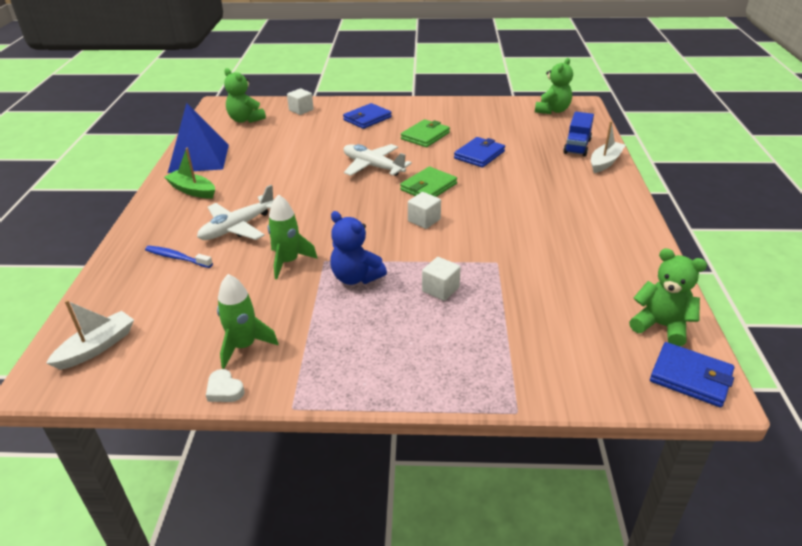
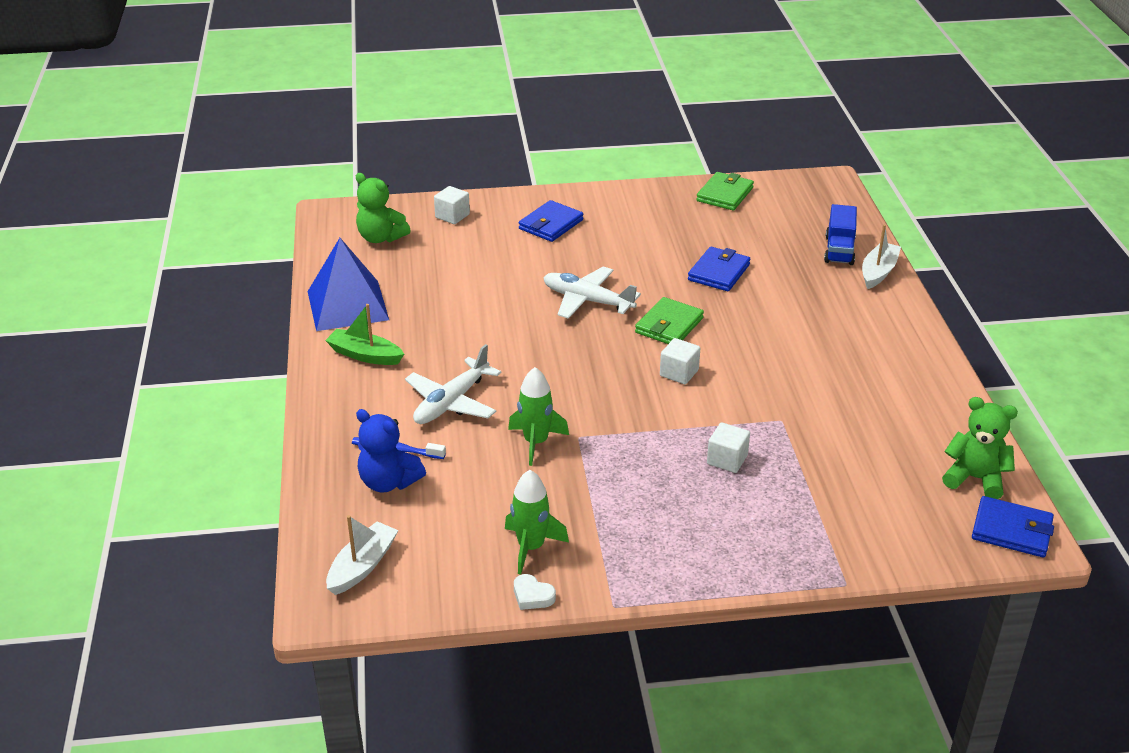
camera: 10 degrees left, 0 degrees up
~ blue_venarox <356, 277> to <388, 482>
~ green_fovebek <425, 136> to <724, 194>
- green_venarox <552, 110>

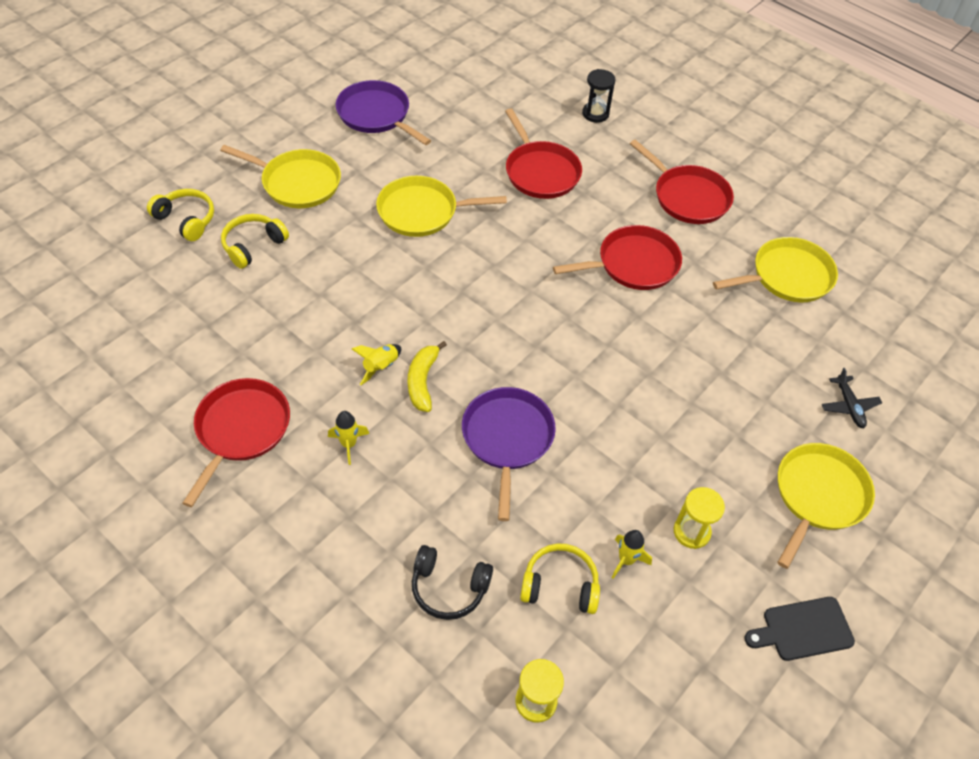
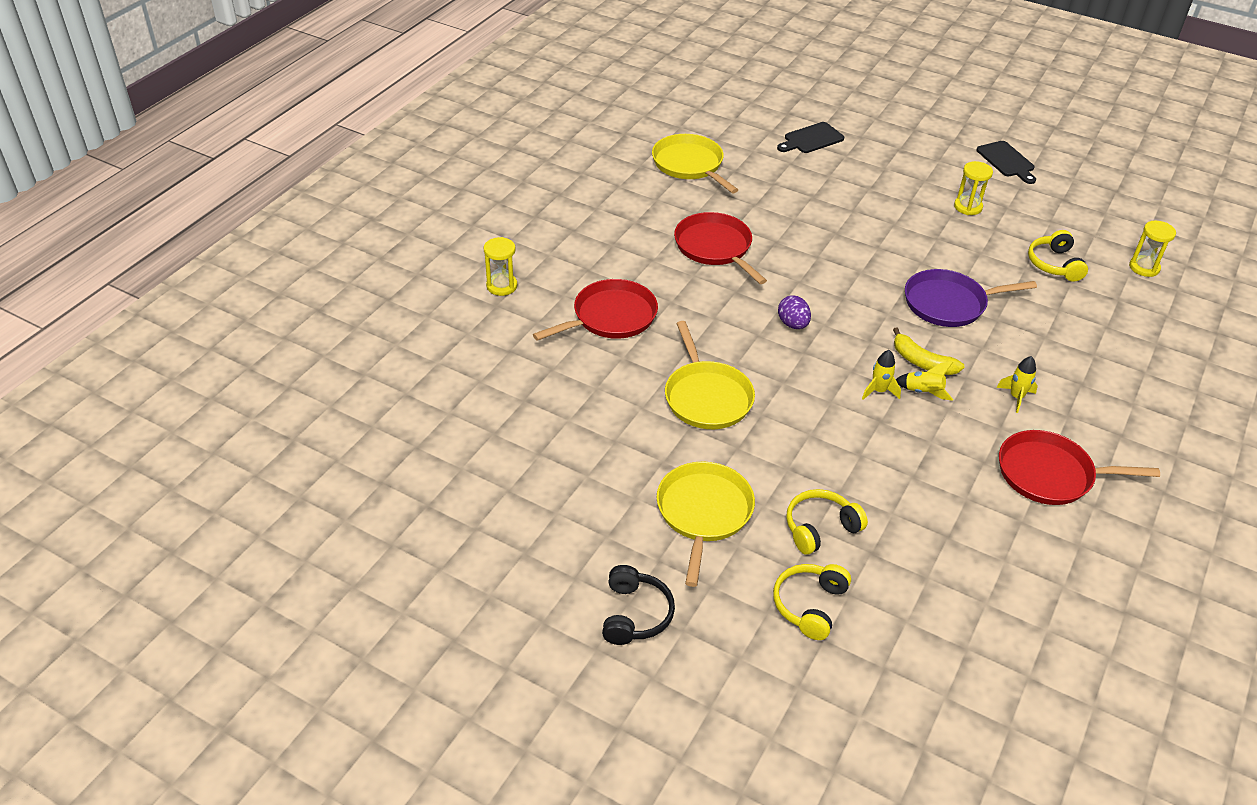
camera: 100 degrees left, 10 degrees down
~ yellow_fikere <253, 245> = <820, 528> 120 degrees clockwise
- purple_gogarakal <376, 115>
~ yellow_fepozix <422, 381> = <922, 362> 45 degrees clockwise
~ black_fikere <449, 588> to <635, 614>
~ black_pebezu <595, 114> to yellow_pebezu <502, 286>
~ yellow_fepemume <626, 560> to <878, 391>
- red_gogarakal <688, 197>
- yellow_gogarakal <818, 496>
~ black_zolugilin <849, 406> to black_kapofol <811, 139>
+ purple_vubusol <793, 324>

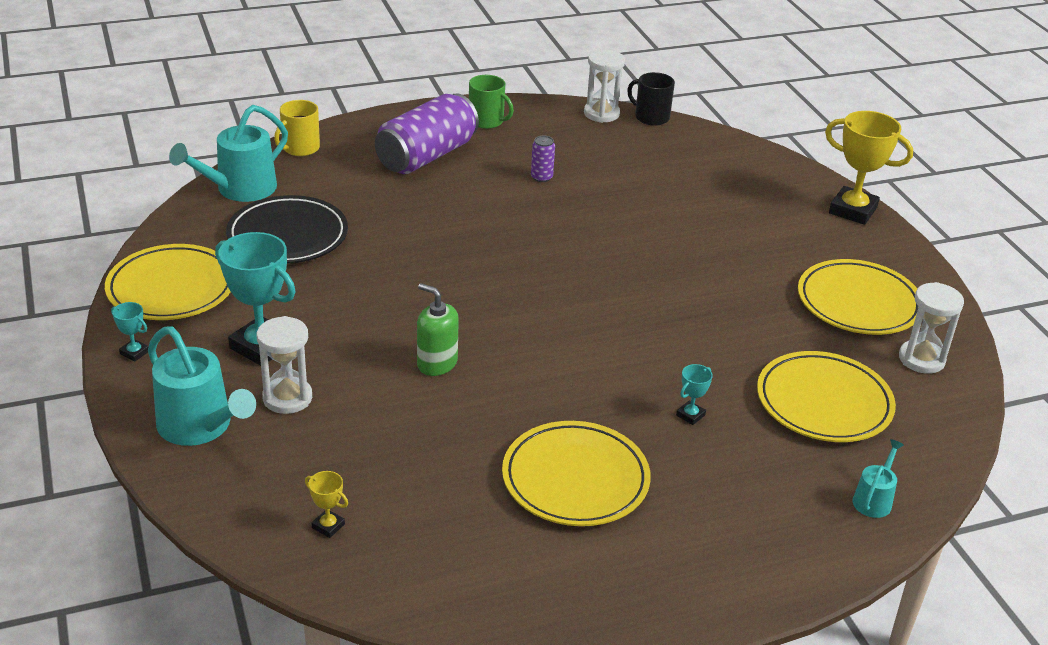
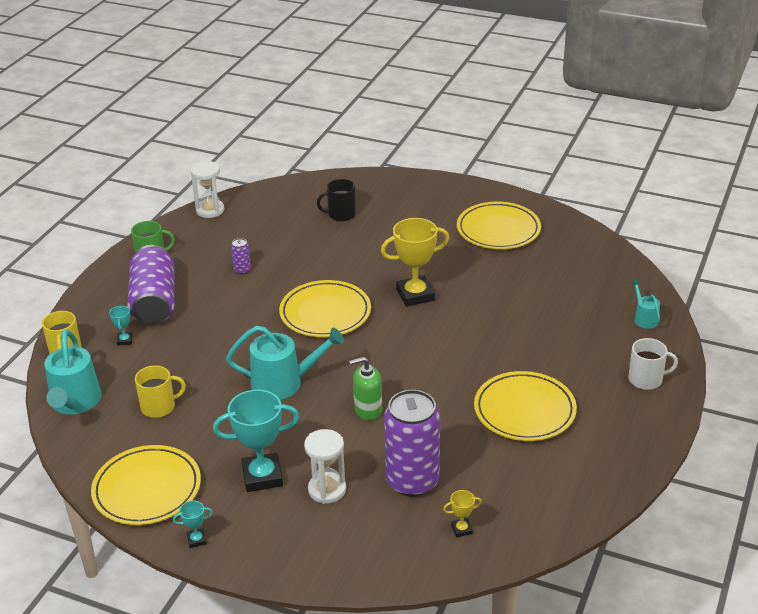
camera: 45 degrees left, 0 degrees up
~ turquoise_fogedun <200, 426> to <284, 383>
~ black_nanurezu <288, 236> to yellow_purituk <159, 407>
~ black_purituk <651, 117> to <341, 214>
~ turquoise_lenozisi <690, 415> to <125, 340>
~ yellow_nanurezu <823, 402> to <325, 313>
~ yellow_lenozisi <853, 210> to <415, 295>
- white_pebezu <921, 359>
+ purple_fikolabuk <412, 481>
+ white_purituk <646, 379>

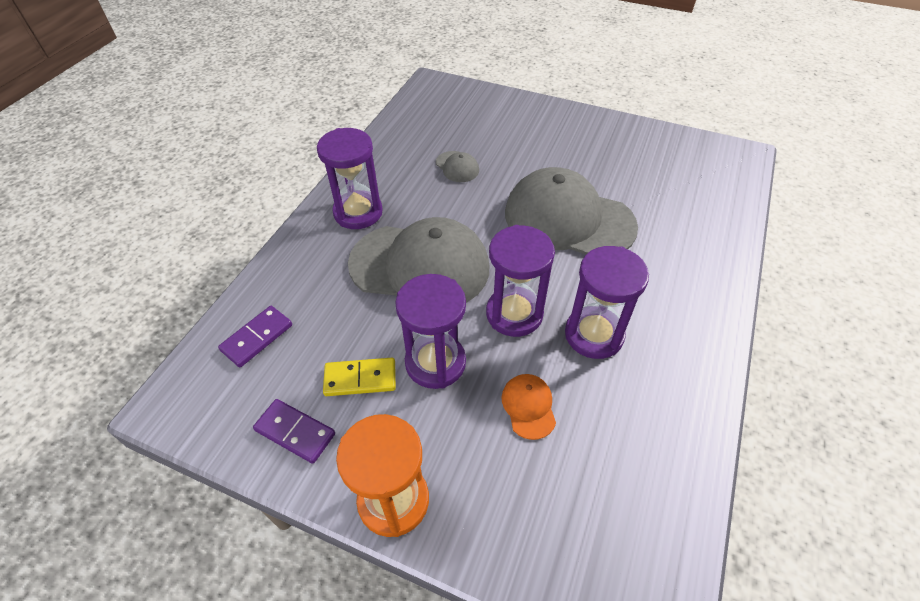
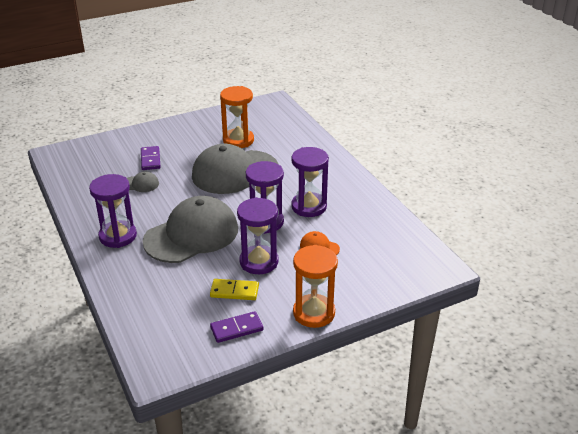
camera: 50 degrees left, 15 degrees down
~ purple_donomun <257, 338> to <150, 159>
~ yellow_donomun <360, 378> = <234, 291> 60 degrees clockwise
+ orange_pebezu <238, 140>

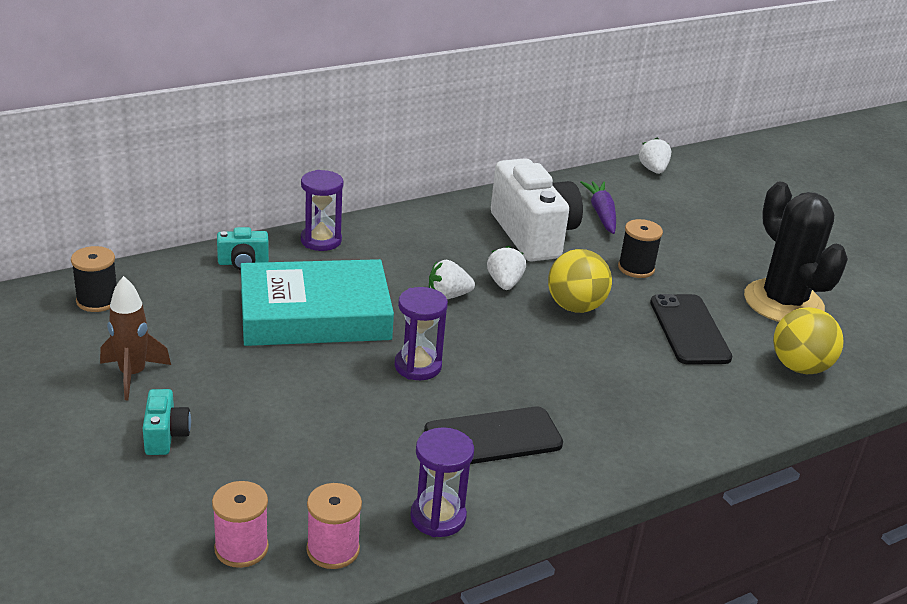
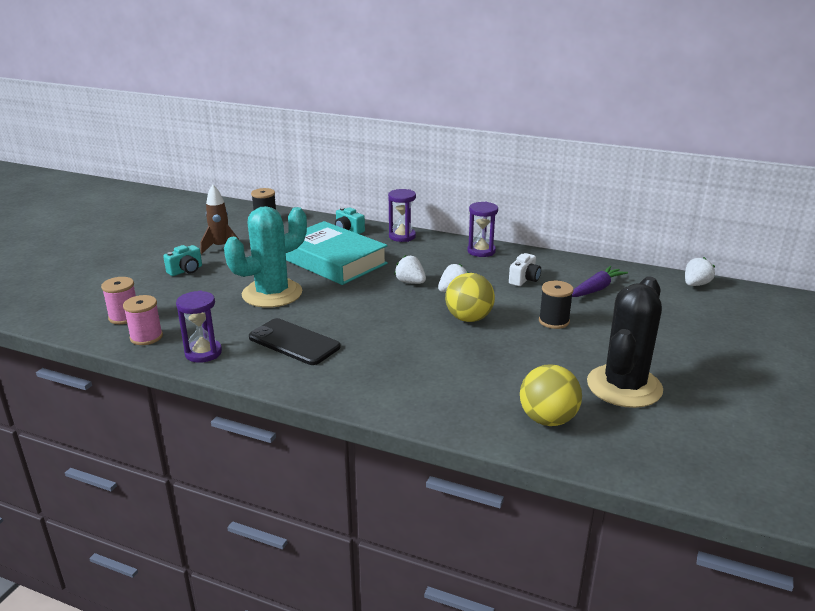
camera: 55 degrees right, 5 degrees down
~ purple_pebezu <418, 366> to <481, 251>
~ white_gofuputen <533, 234> = <524, 279> x0.45
- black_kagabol <689, 330>
+ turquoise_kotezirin <272, 294>

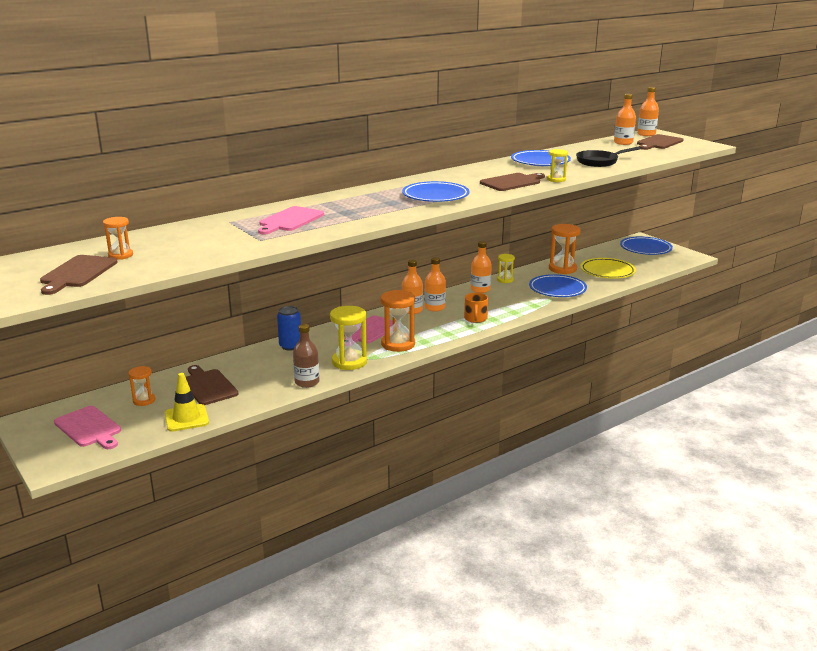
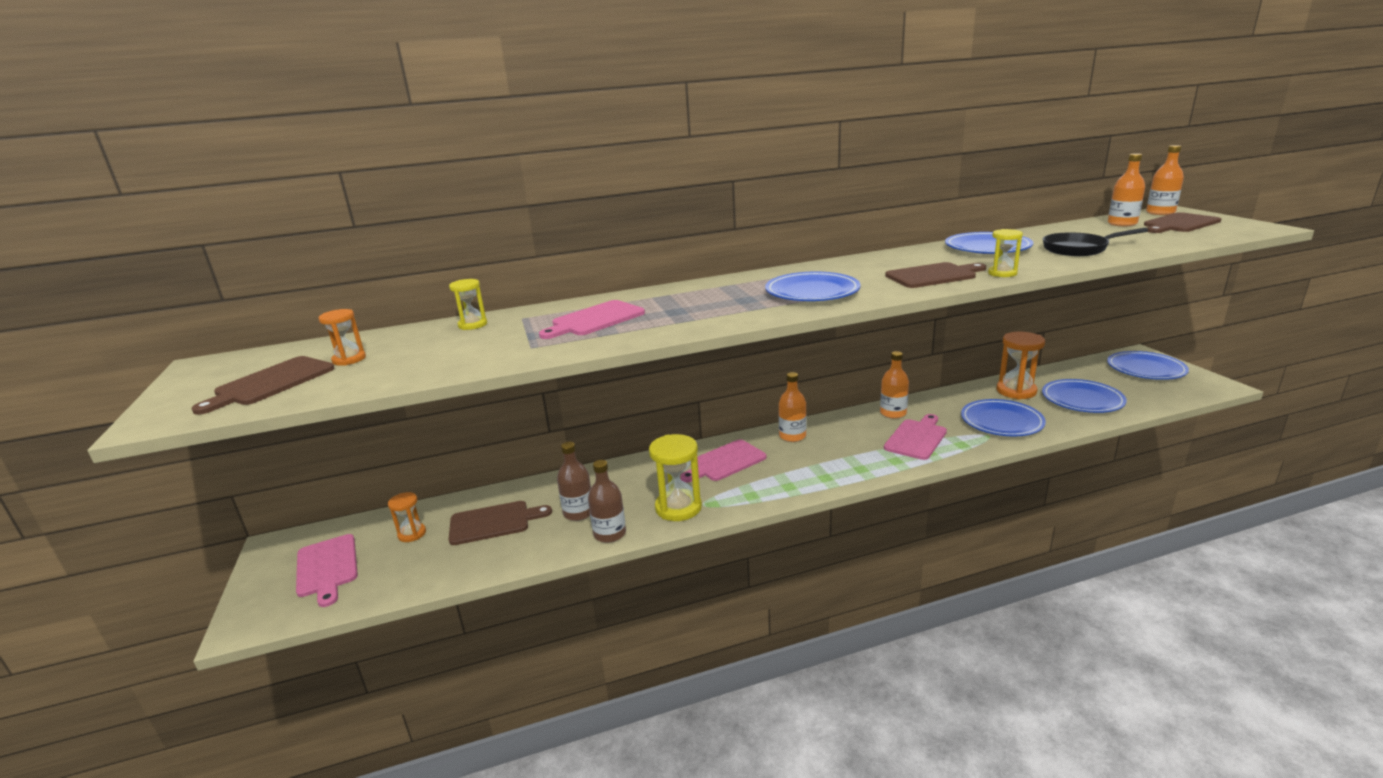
camera: 20 degrees right, 0 degrees up
- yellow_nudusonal <186, 418>
~ brown_kapofol <208, 386> = <493, 522> 90 degrees clockwise
- blue_fikolabuk <290, 346>
- orange_pebezu <398, 344>
- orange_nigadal <434, 307>
- orange_purituk <475, 318>
~ yellow_pebezu <505, 280> to <472, 325>
~ yellow_nanurezu <607, 271> to blue_nanurezu <1082, 400>
+ brown_nigadal <578, 513>
+ pink_kapofol <917, 438>

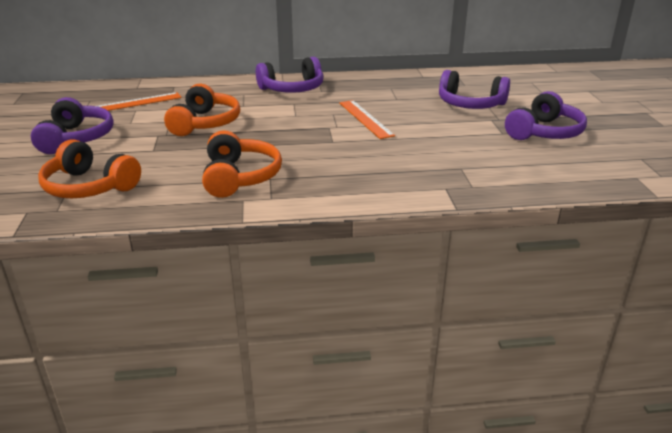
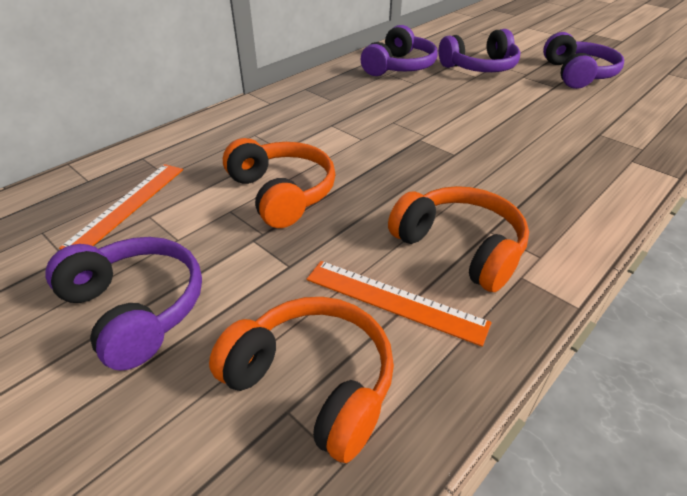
camera: 40 degrees left, 10 degrees up
~ orange_fikere <89, 187> = <313, 382> 135 degrees counterclockwise
~ purple_fikere <292, 89> to <399, 67>
~ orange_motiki <365, 119> to <394, 301>

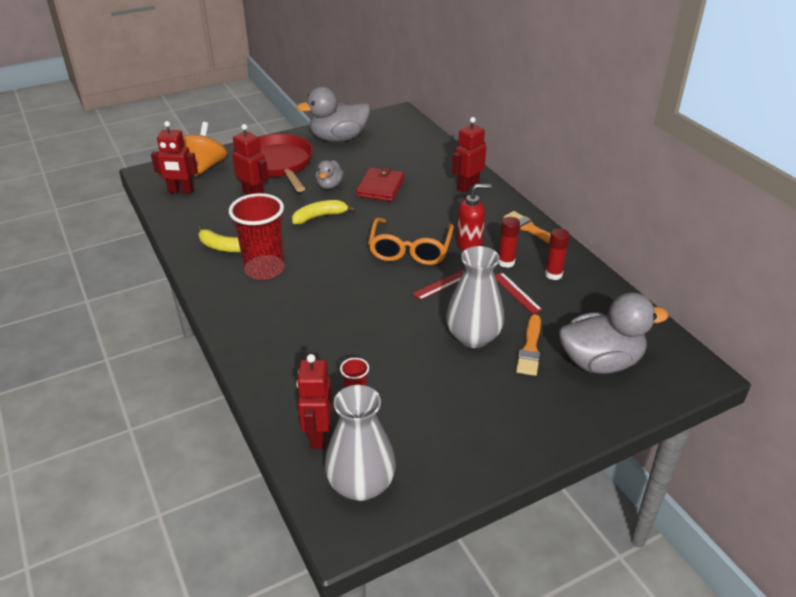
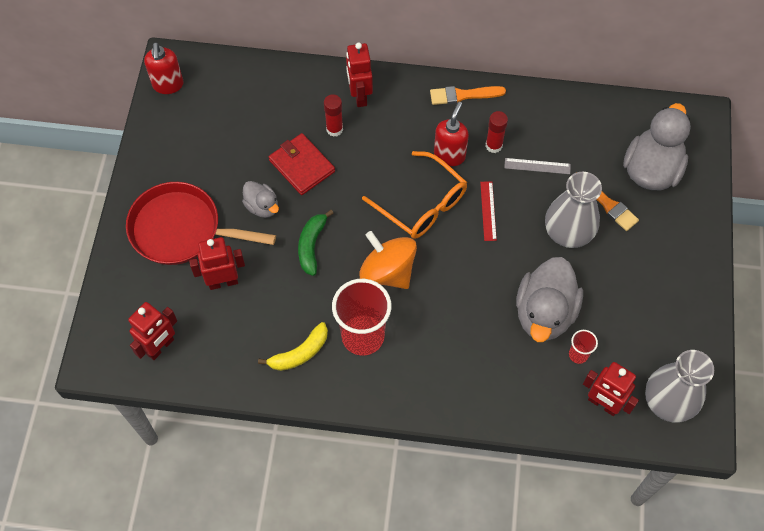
camera: 55 degrees left, 25 degrees up
~ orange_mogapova <203, 167> to <387, 271>
~ yellow_fepozix <320, 216> to green_fepozix <312, 245>
~ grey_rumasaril <338, 138> to <544, 313>
~ red_motiki <516, 292> to grey_motiki <537, 166>
~ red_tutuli <553, 274> to <334, 129>
+ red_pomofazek <168, 85>

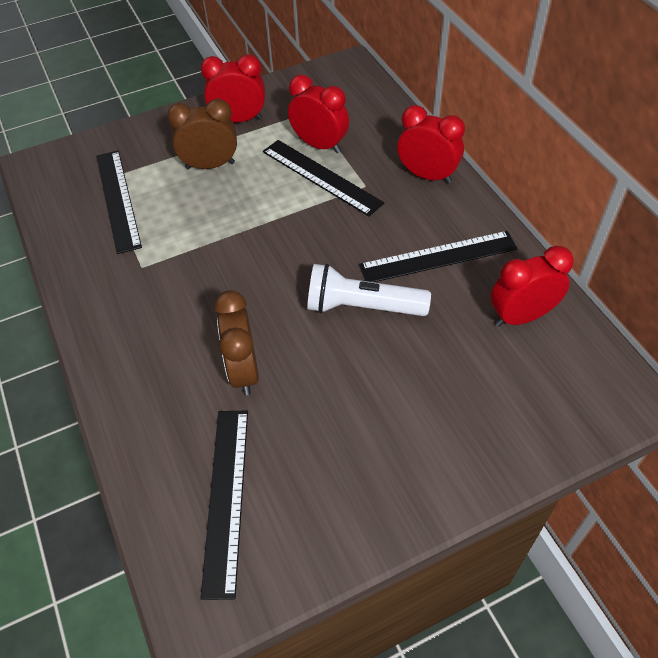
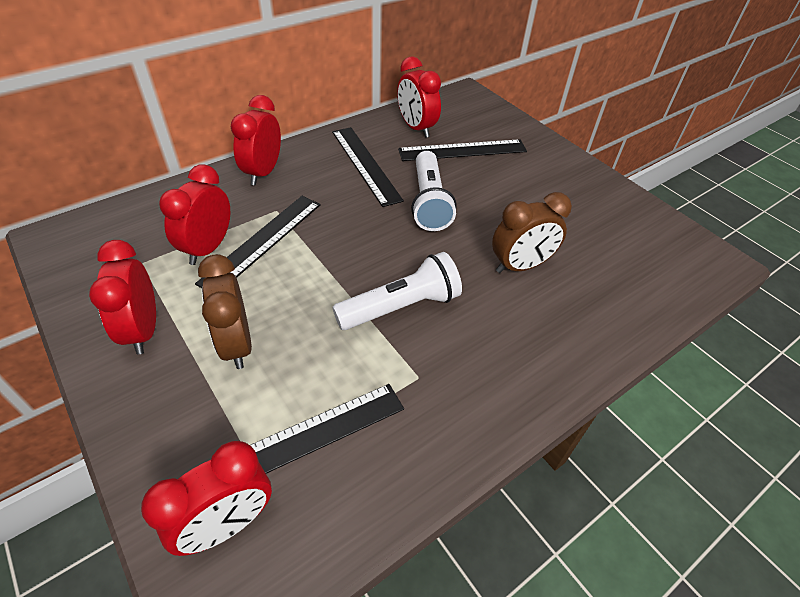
camera: 105 degrees left, 5 degrees down
~ black_motiki <226, 498> to <462, 150>
+ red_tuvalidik <227, 524>
+ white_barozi <401, 307>

